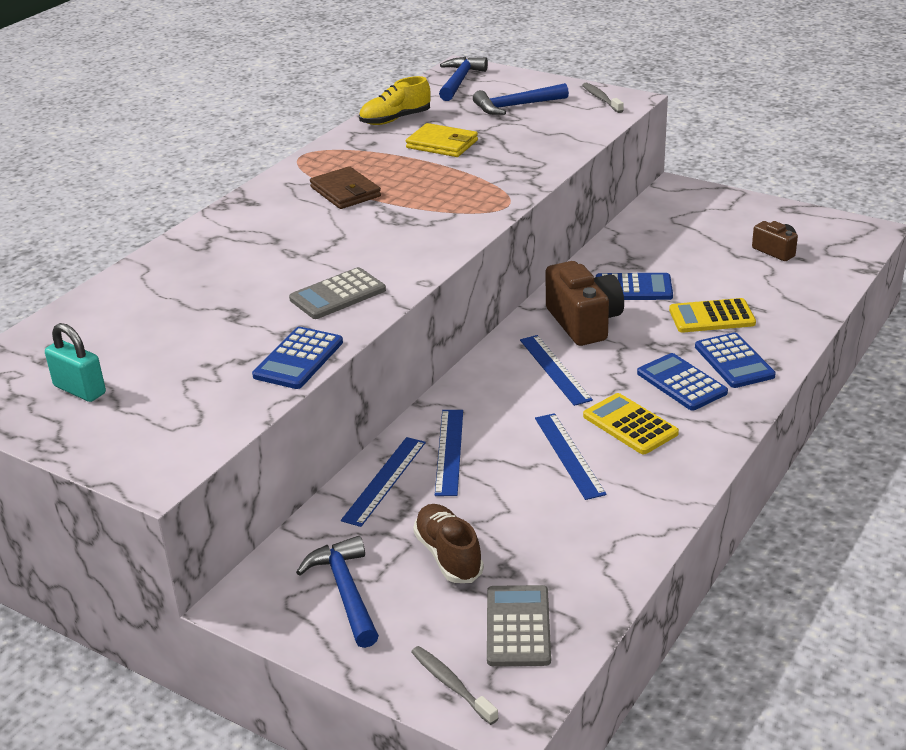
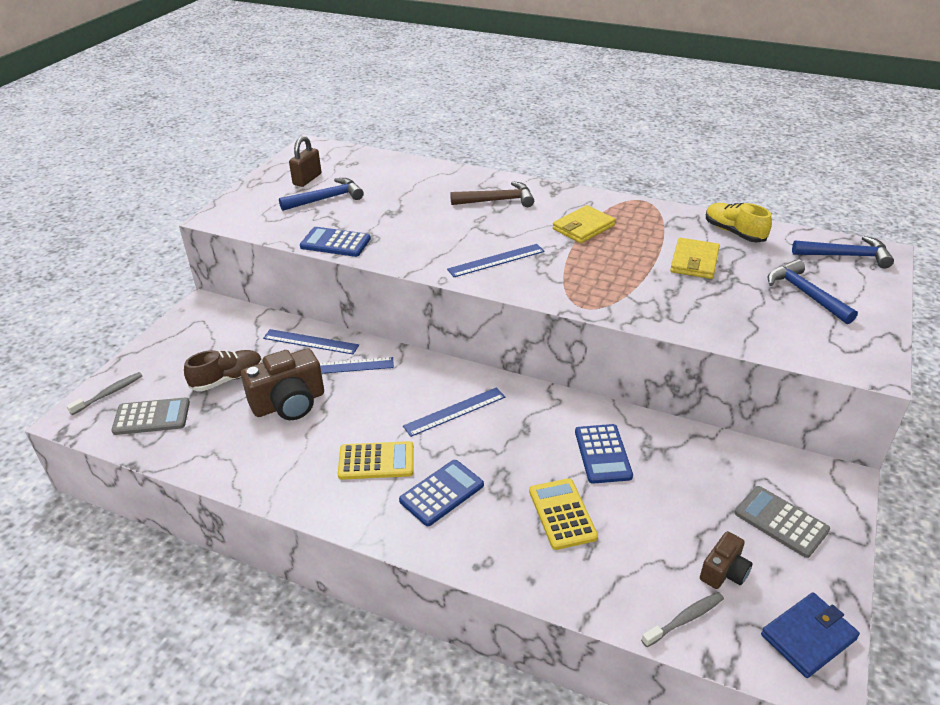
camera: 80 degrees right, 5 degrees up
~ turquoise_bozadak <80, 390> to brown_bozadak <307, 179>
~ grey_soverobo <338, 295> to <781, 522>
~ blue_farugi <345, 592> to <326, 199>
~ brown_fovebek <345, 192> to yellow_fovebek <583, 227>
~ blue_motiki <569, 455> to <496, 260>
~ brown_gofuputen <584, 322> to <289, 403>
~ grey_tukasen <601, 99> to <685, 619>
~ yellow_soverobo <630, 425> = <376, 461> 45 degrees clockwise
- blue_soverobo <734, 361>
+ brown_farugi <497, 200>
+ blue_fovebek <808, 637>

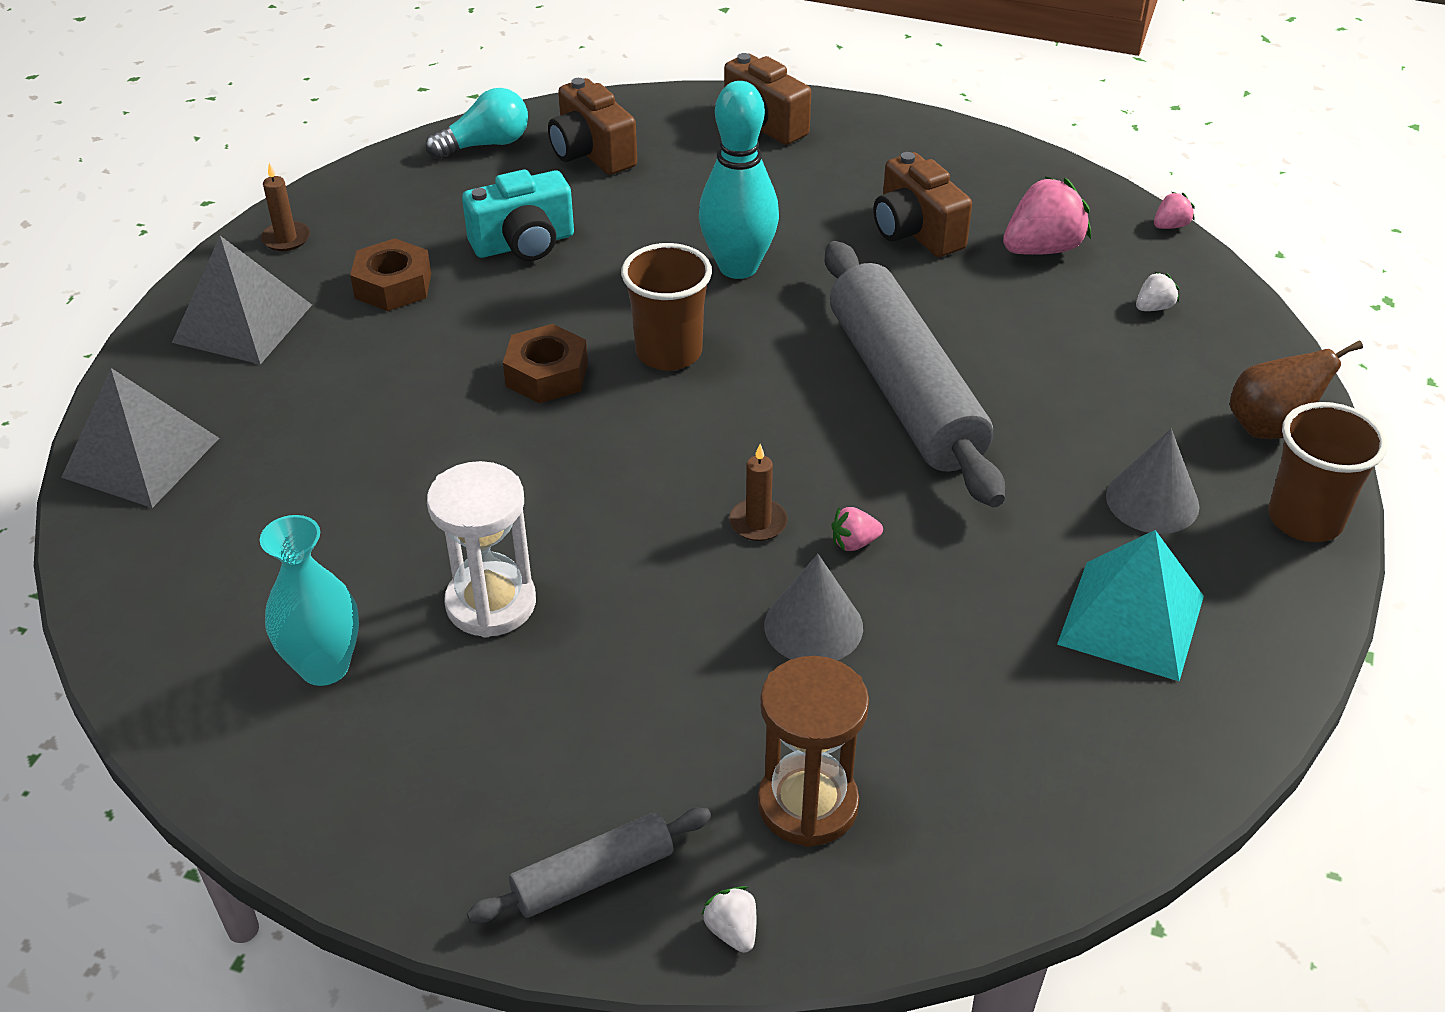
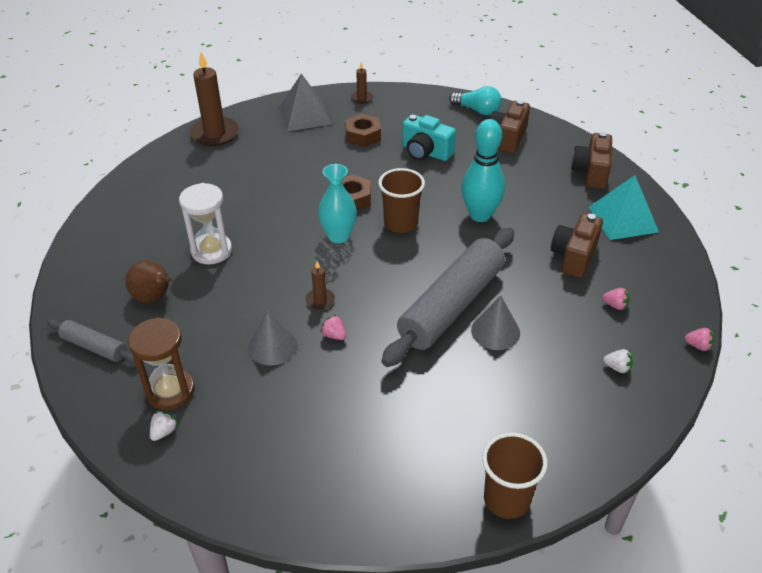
camera: 55 degrees right, 0 degrees up
~ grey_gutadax <141, 457> to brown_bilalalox <215, 134>
~ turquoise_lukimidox <324, 666> to <338, 236>
~ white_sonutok <732, 931> to <164, 432>
~ pink_sonutok <1042, 249> = <615, 305> x0.48
~ turquoise_gutadax <1131, 620> to <623, 219>
~ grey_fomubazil <1152, 501> to <495, 331>
~ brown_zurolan <1270, 427> to <154, 298>

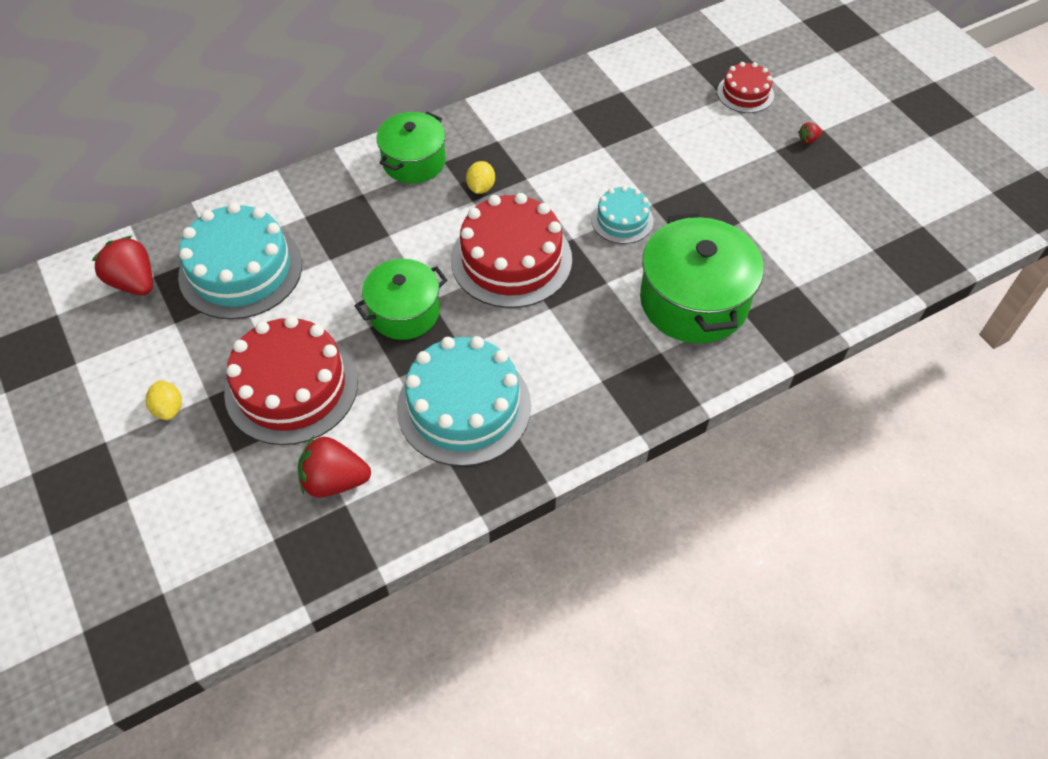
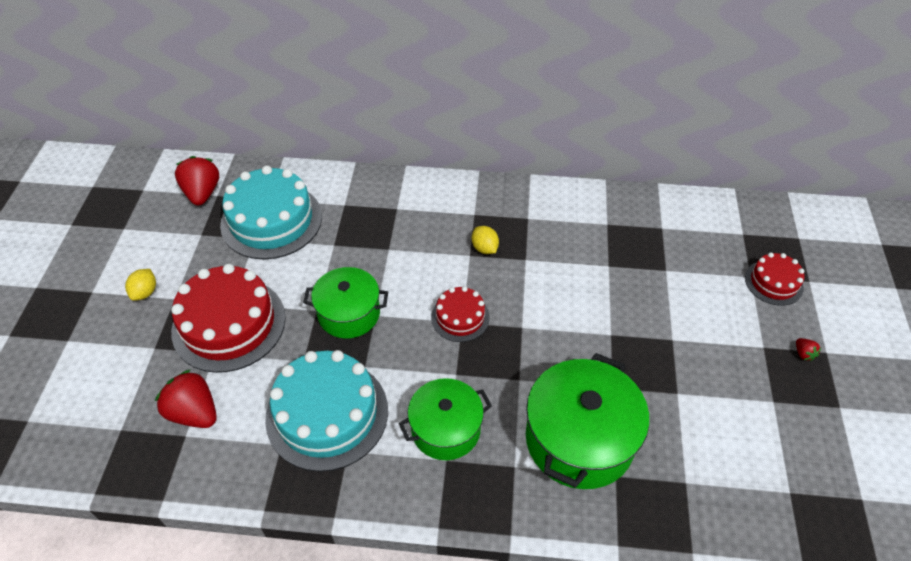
camera: 35 degrees right, 5 degrees down
~ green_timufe <414, 161> to <446, 429>
~ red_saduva <511, 259> = <460, 317> x0.53
~ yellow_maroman <481, 187> = <484, 248> 75 degrees counterclockwise
- turquoise_saduva <622, 220>
~ red_sonutok <808, 139> = <803, 354> 120 degrees counterclockwise

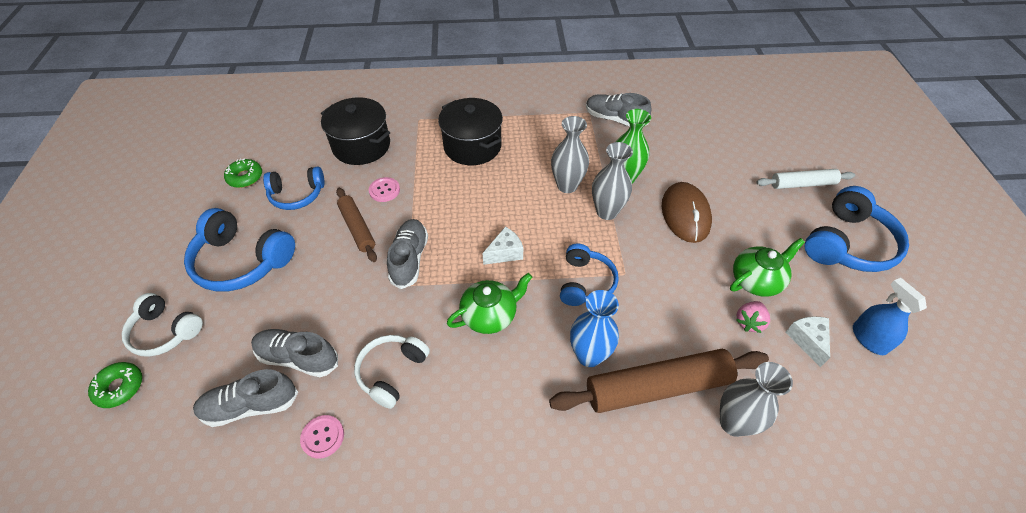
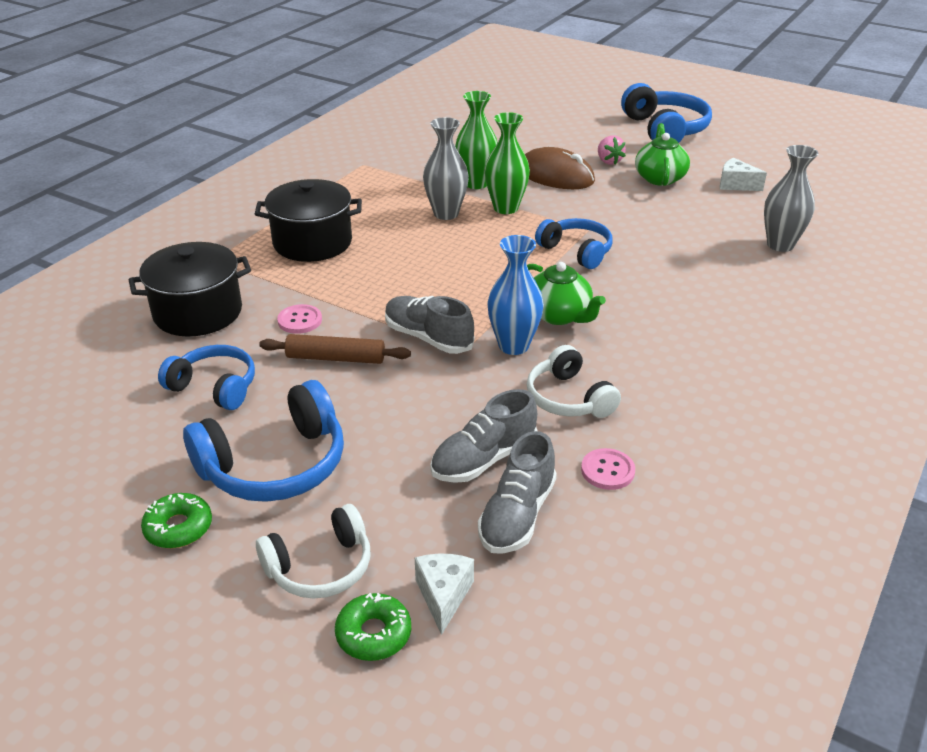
camera: 55 degrees left, 15 degrees down
~ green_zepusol <245, 177> to <178, 528>
~ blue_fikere <297, 195> = <215, 387> 90 degrees counterclockwise
~ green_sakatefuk <490, 315> = <559, 315> 135 degrees clockwise
~ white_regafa <505, 253> to <443, 596>
- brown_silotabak <657, 387>
~ blue_lukimidox <589, 355> to <513, 346>
- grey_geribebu <615, 119>
~ grey_lukimidox <606, 212> to green_lukimidox <506, 208>
~ pink_sonutok <749, 322> to <608, 161>
- white_silotabak <802, 184>
- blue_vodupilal <869, 339>

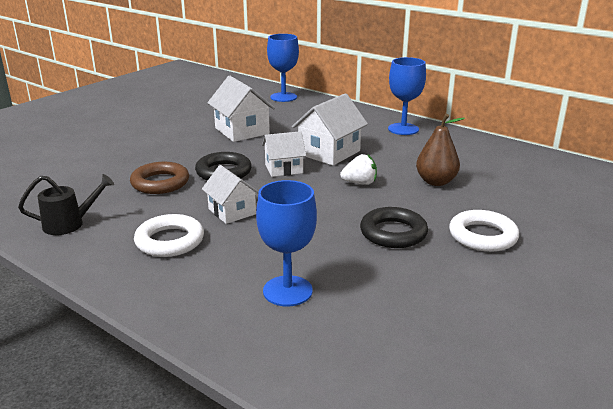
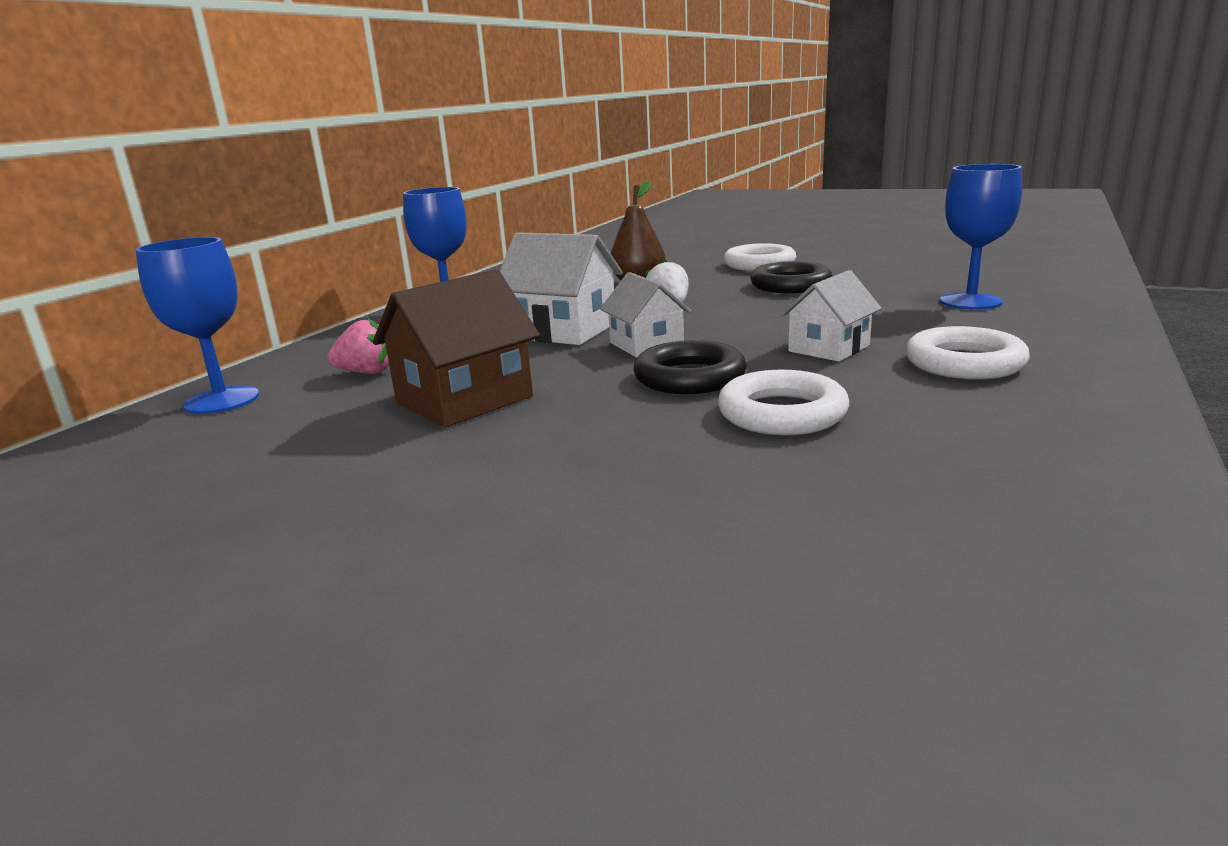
camera: 100 degrees left, 5 degrees down
- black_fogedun <70, 224>
~ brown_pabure <160, 183> to white_pabure <782, 413>
~ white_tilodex <242, 131> to brown_tilodex <464, 400>
+ pink_sonutok <366, 372>

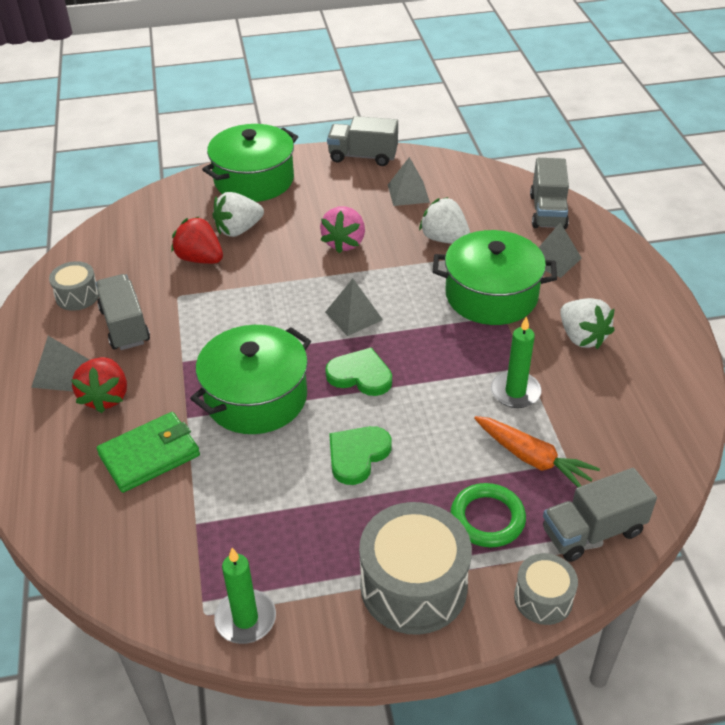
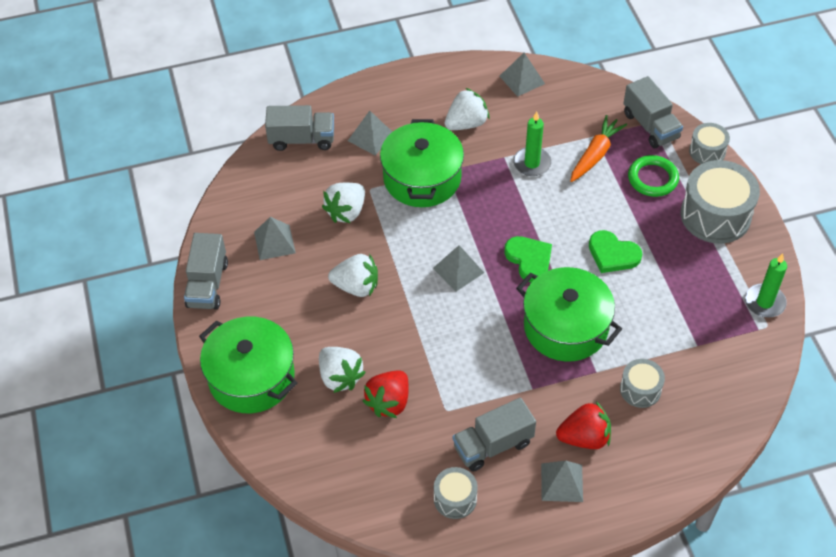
camera: 95 degrees left, 10 degrees up
~ green_fovebek <149, 455> to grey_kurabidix <640, 389>
~ pink_sonutok <344, 243> to white_sonutok <356, 286>
~ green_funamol <360, 375> = <529, 259> 135 degrees clockwise
+ grey_gutadax <522, 79>

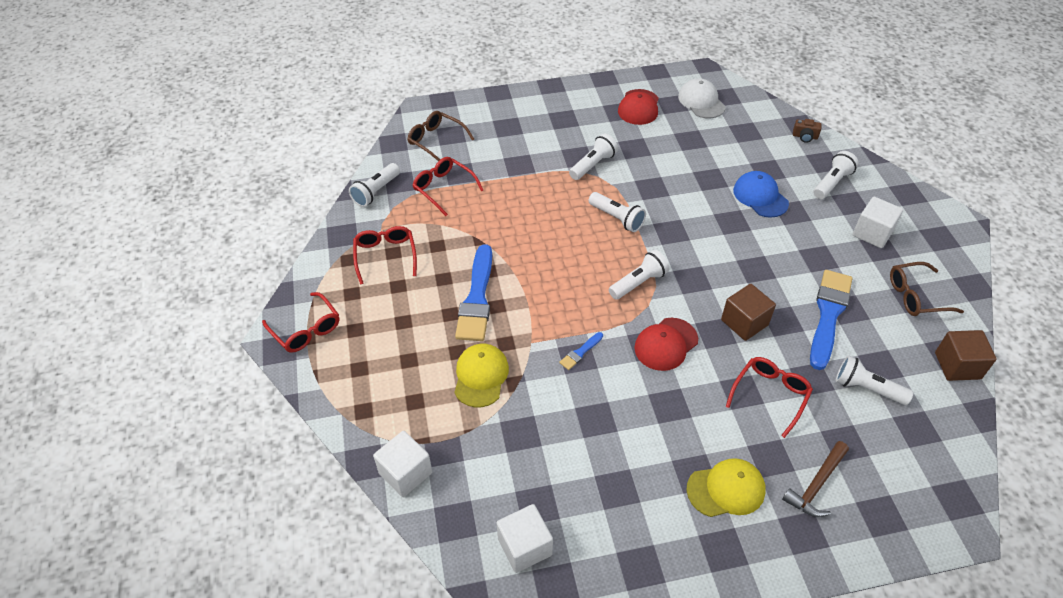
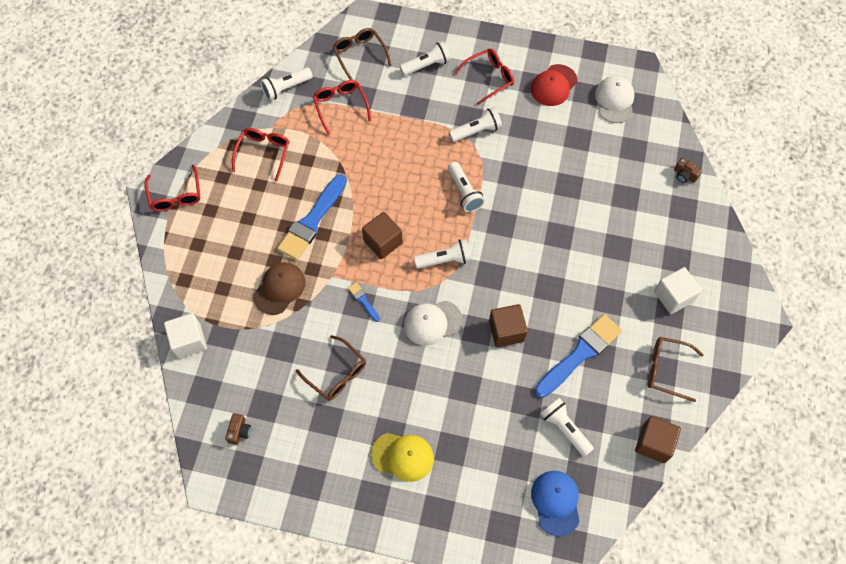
camera: 25 degrees right, 15 degrees up
~ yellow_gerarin <481, 376> to brown_gerarin <279, 288>
~ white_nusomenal <524, 547> to brown_gofuputen <239, 431>
~ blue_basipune <580, 352> = <363, 301> 75 degrees clockwise
~ red_gerarin <666, 344> to white_gerarin <432, 322>
~ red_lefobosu <770, 395> to <489, 78>
~ blue_gerarin <760, 197> to <556, 502>
- brown_farugi <816, 485>
~ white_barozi <832, 183> to <426, 65>
+ brown_lefobosu <337, 374>
+ brown_nusomenal <383, 242>

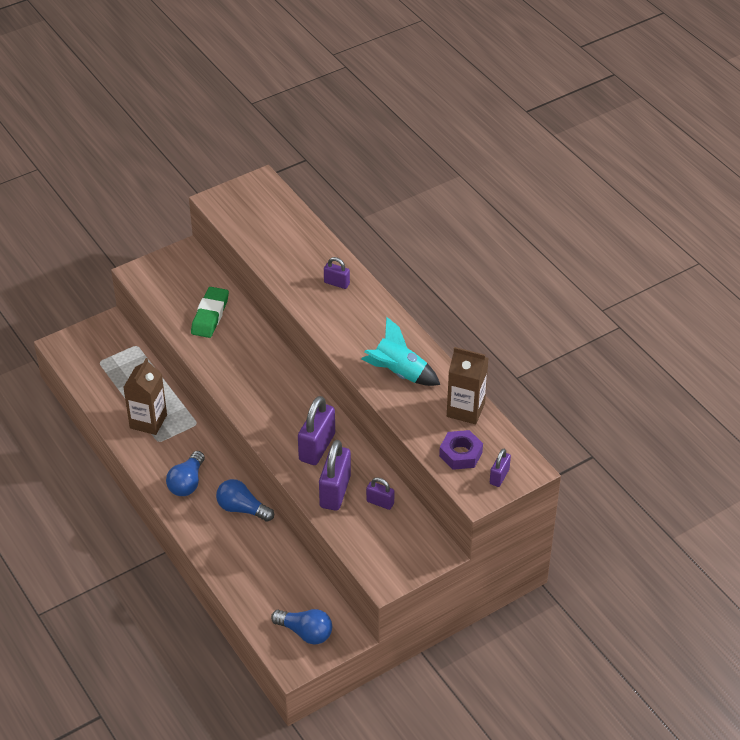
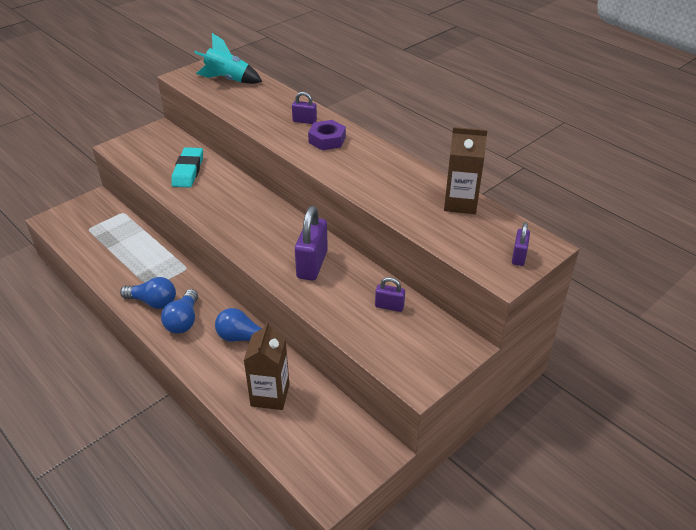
camera: 10 degrees left, 5 degrees down
~ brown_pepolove <148, 421> to <270, 395>
~ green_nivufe <210, 315> to turquoise_nivufe <188, 171>
~ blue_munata <305, 632> to <153, 302>
- purple_bozadak <335, 491>
~ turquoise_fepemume <399, 373> to <228, 79>
~ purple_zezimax <460, 454> to <327, 140>

